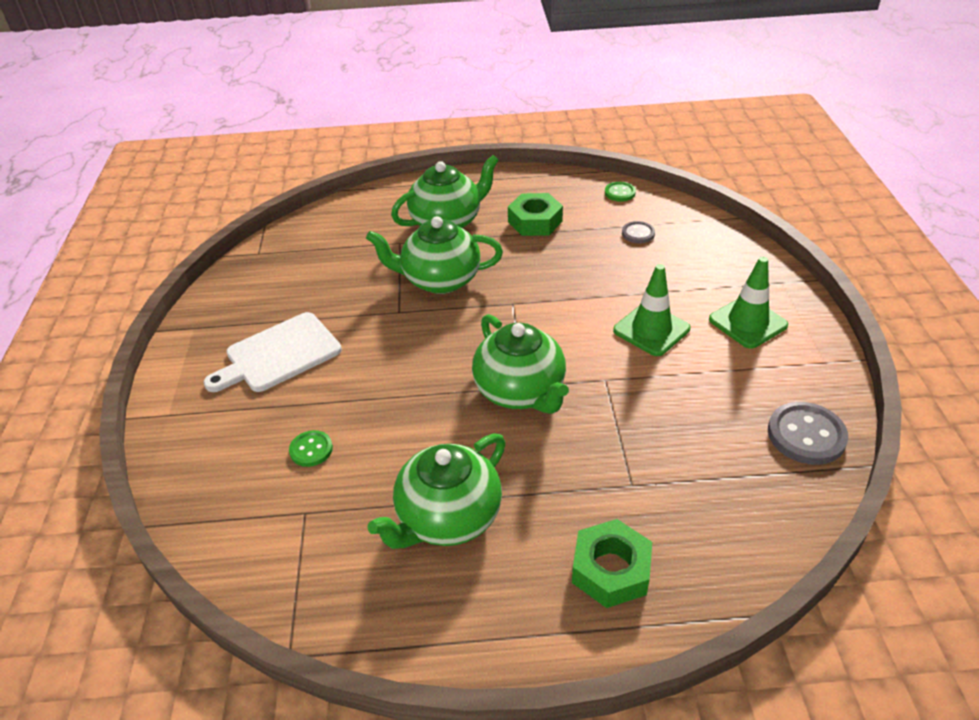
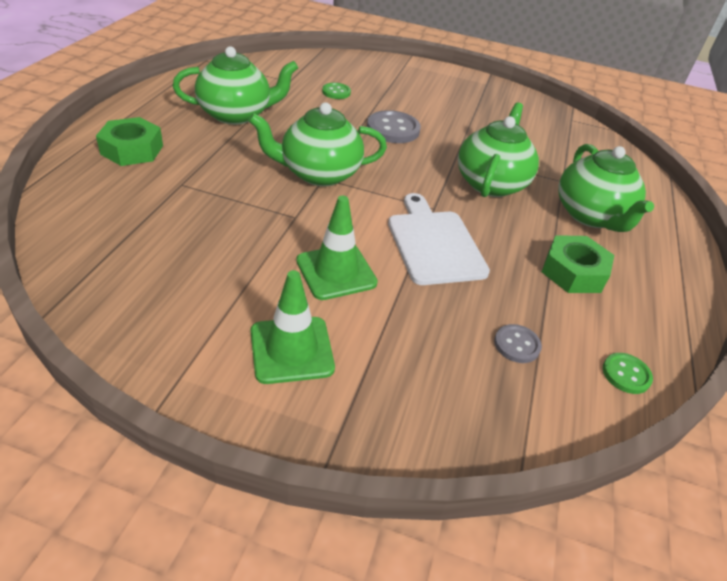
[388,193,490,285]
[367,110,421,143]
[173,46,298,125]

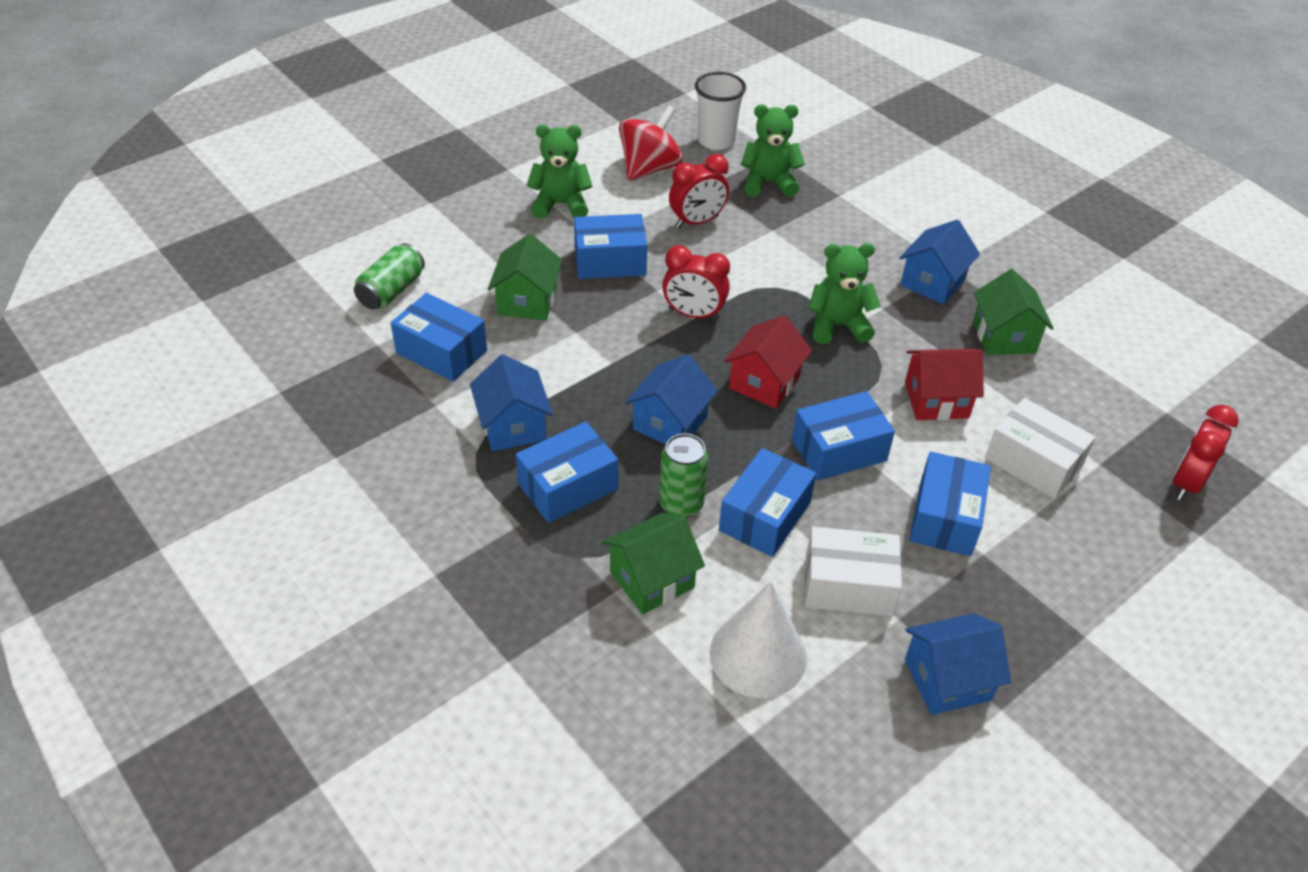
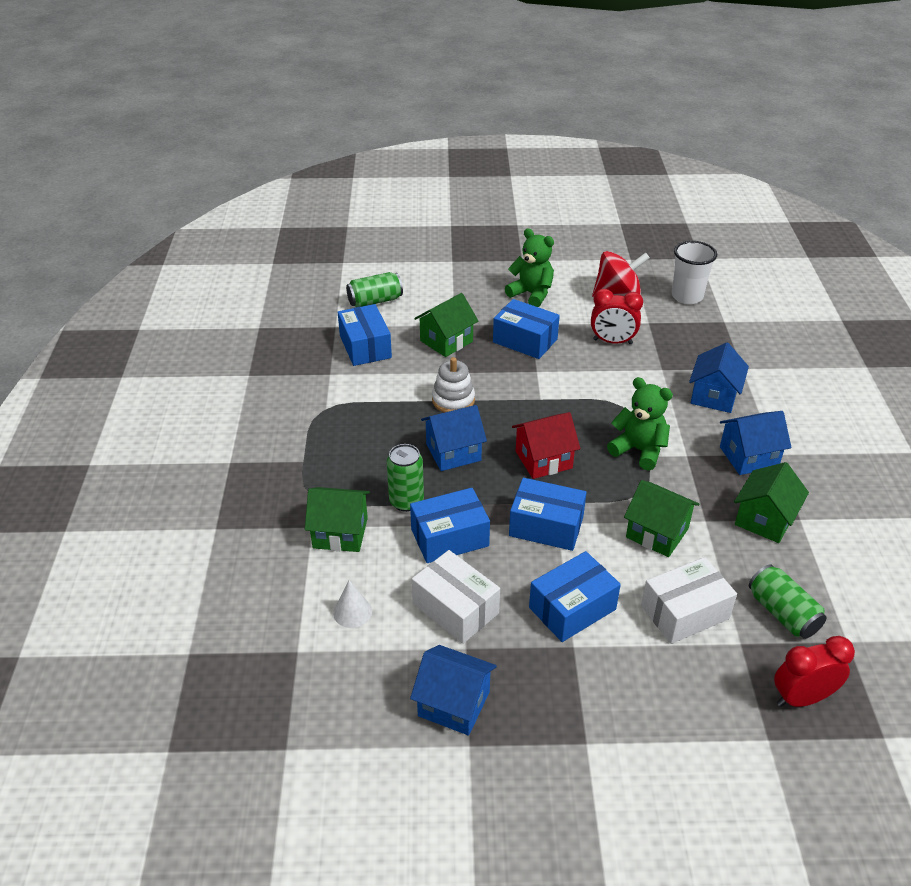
[516,422,618,523] (first image)
[662,245,730,320] (first image)
[741,104,805,197] (first image)
[432,357,475,413]
[749,564,827,639]
[689,343,749,413]
[624,480,699,557]
[641,557,737,644]
[333,580,372,628]

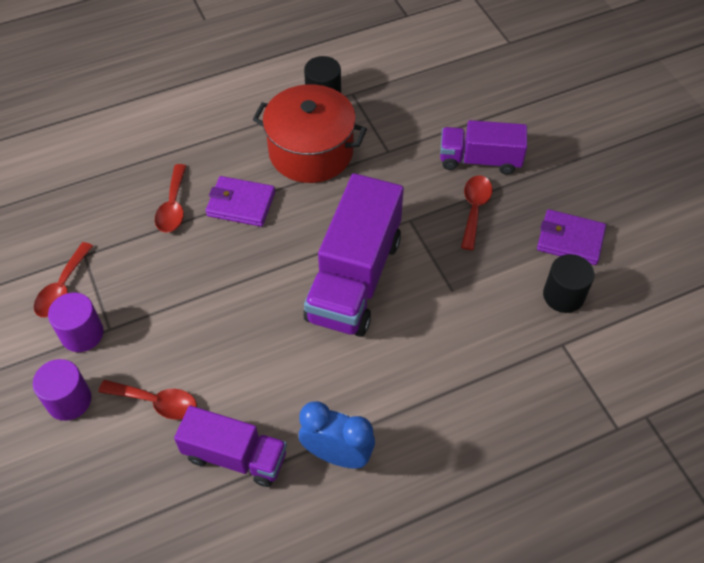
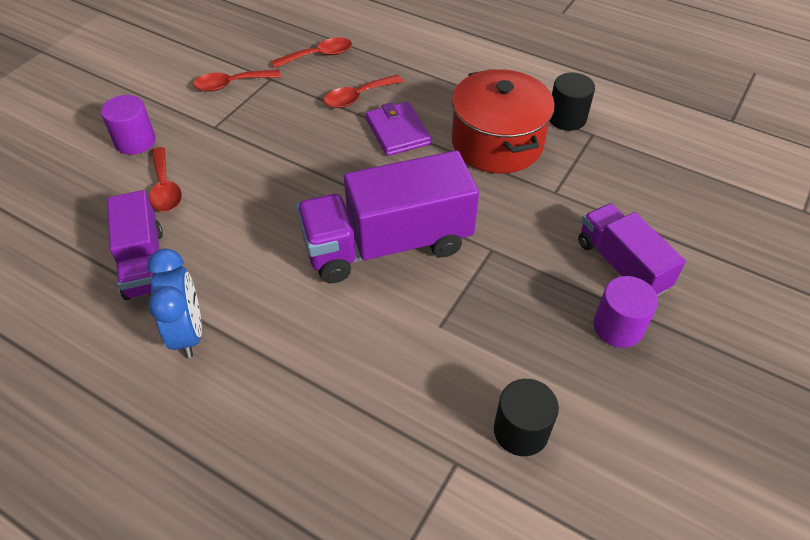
[537,209,606,265] (first image)
[593,276,658,348]
[271,37,352,68]

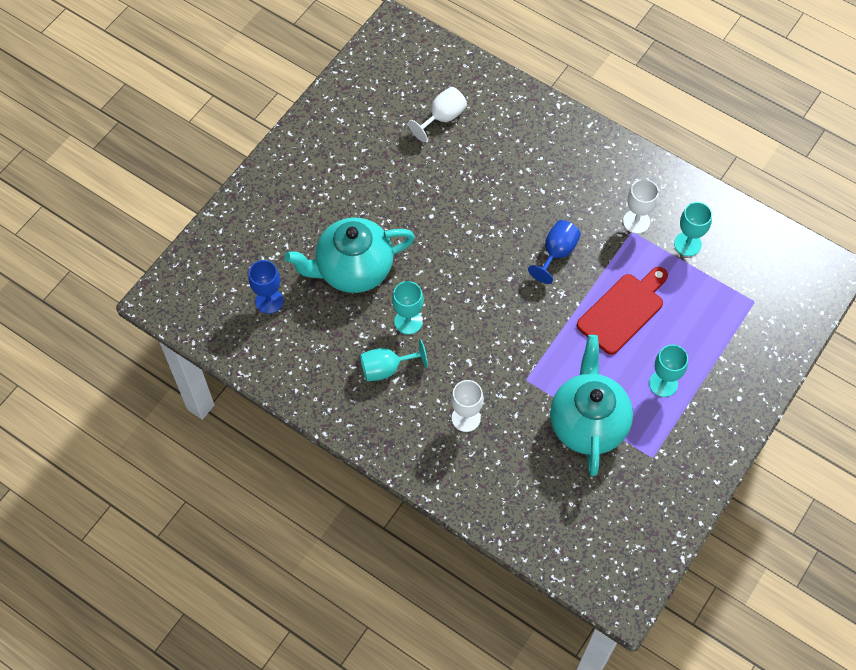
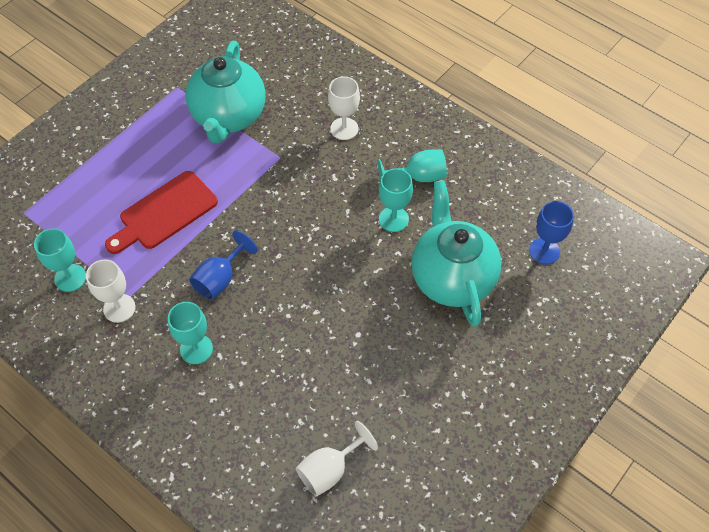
[168,302,213,364]
[411,180,501,327]

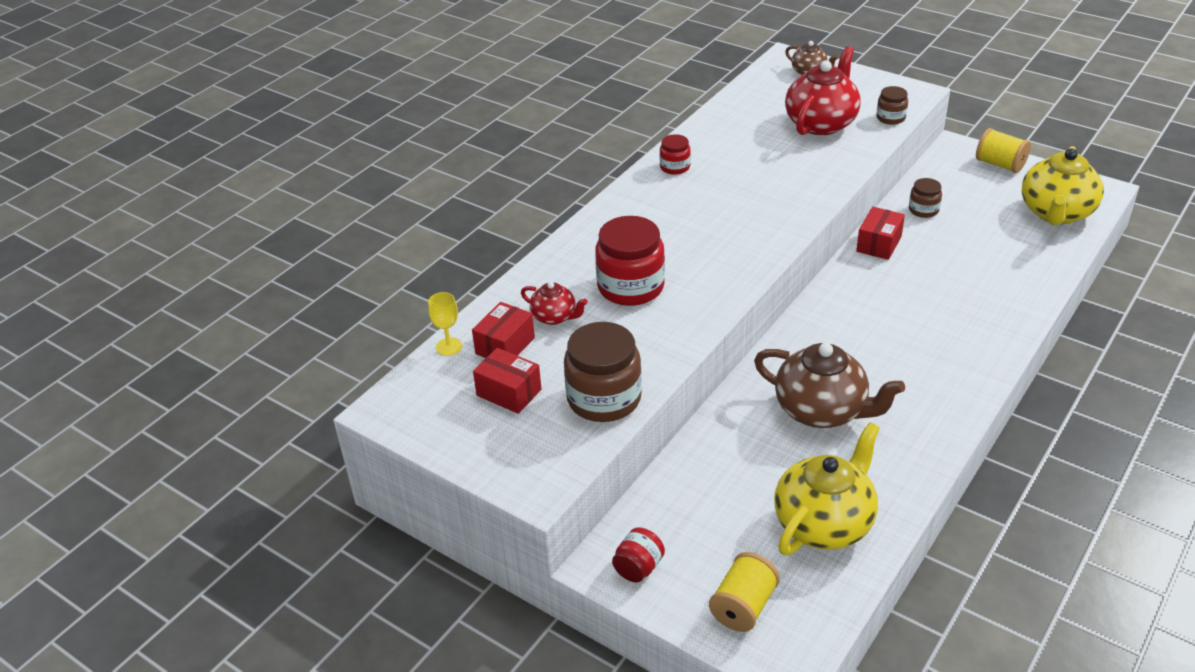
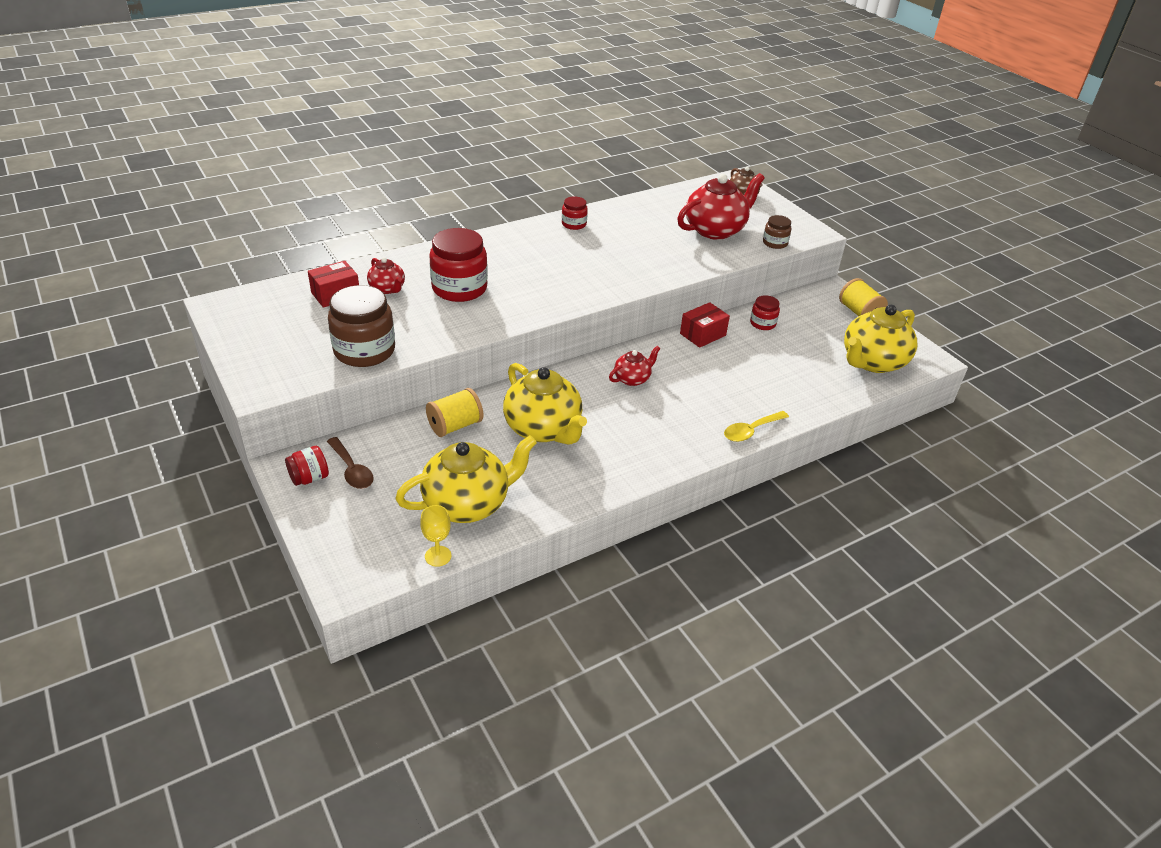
[473,348,542,414] (first image)
[327,437,374,489]
[609,346,661,386]
[724,411,789,442]
[420,505,451,567]
[426,388,483,437]
[503,363,587,445]
[750,295,780,330]

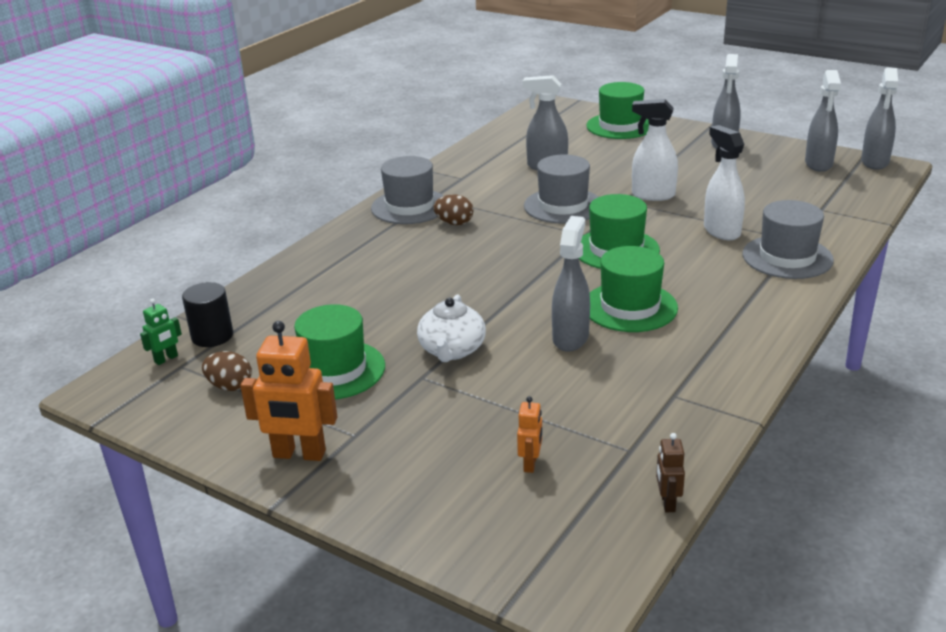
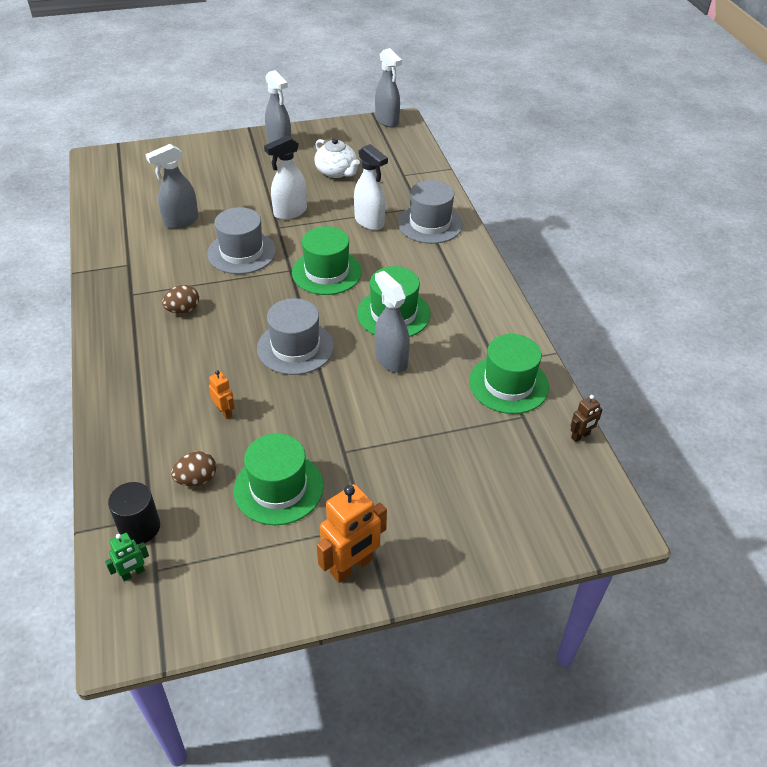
[805,70,841,172] (first image)
[171,451,216,486]
[257,298,334,375]
[314,138,360,178]
[209,370,235,419]
[469,334,549,414]
[105,533,149,581]
[570,395,603,442]
[354,144,388,230]

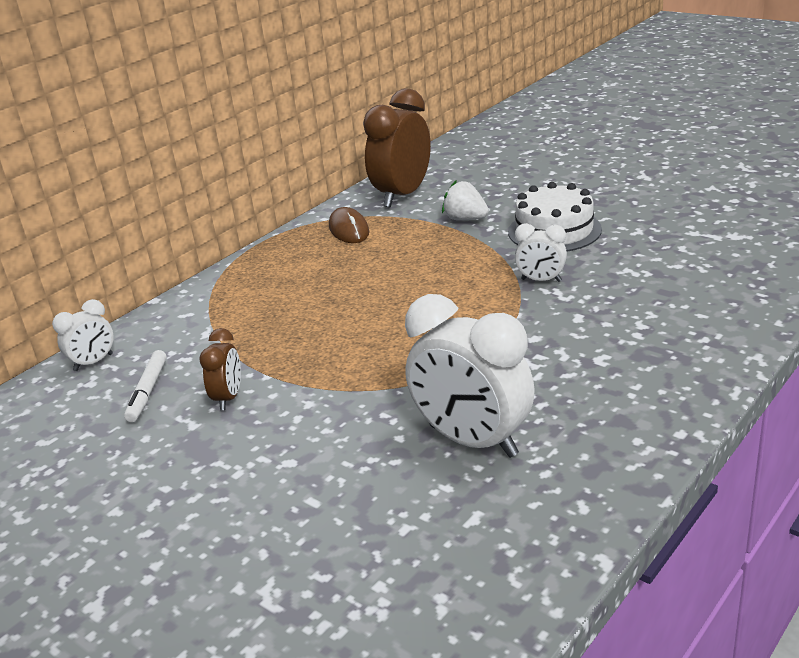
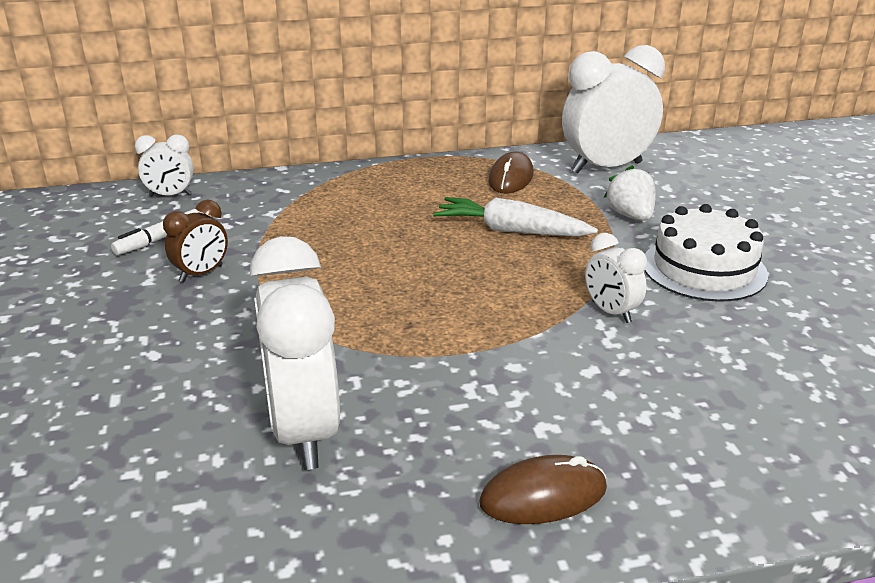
[433,197,598,236]
[479,455,607,524]
[562,45,665,173]

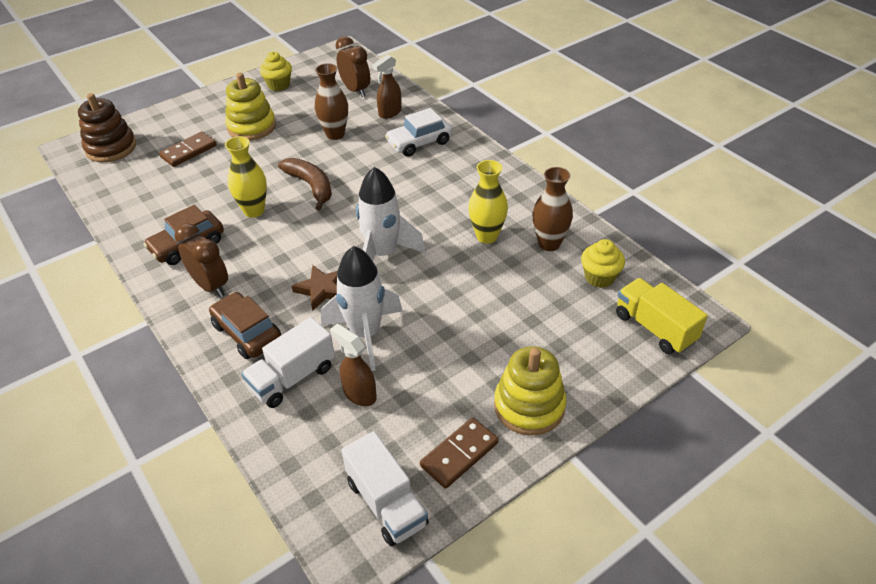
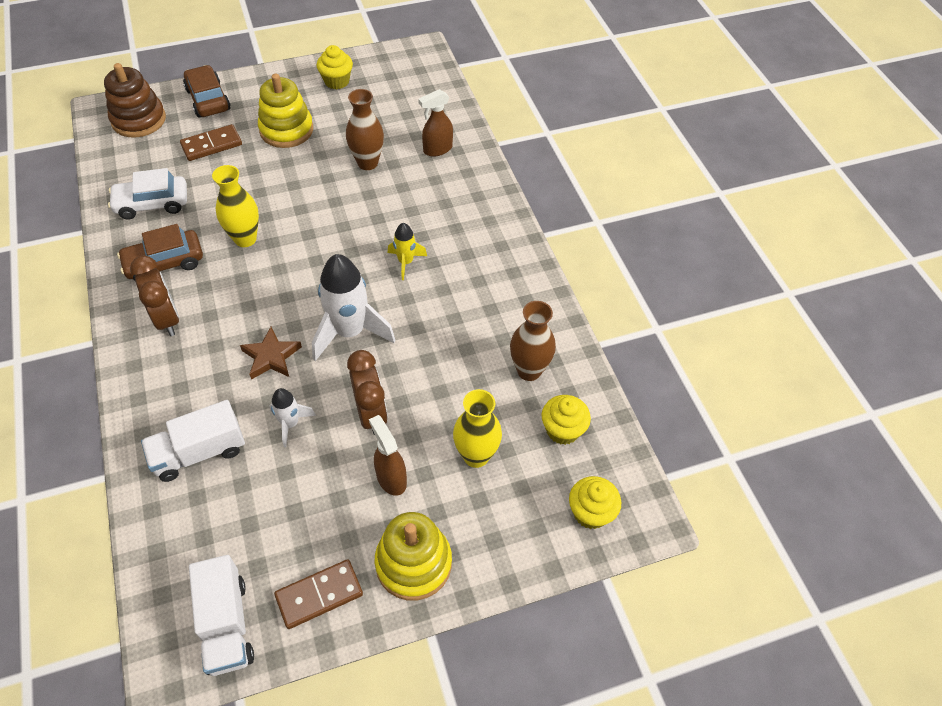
[278,158,332,210] (first image)
[388,223,427,280]
[183,65,230,118]
[369,415,407,496]
[347,350,388,435]
[108,168,187,220]
[453,389,502,468]
[569,476,621,529]
[269,388,316,447]

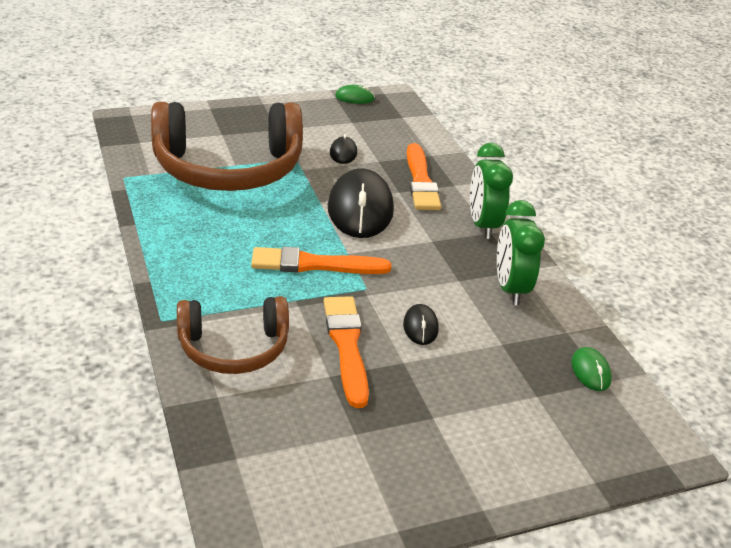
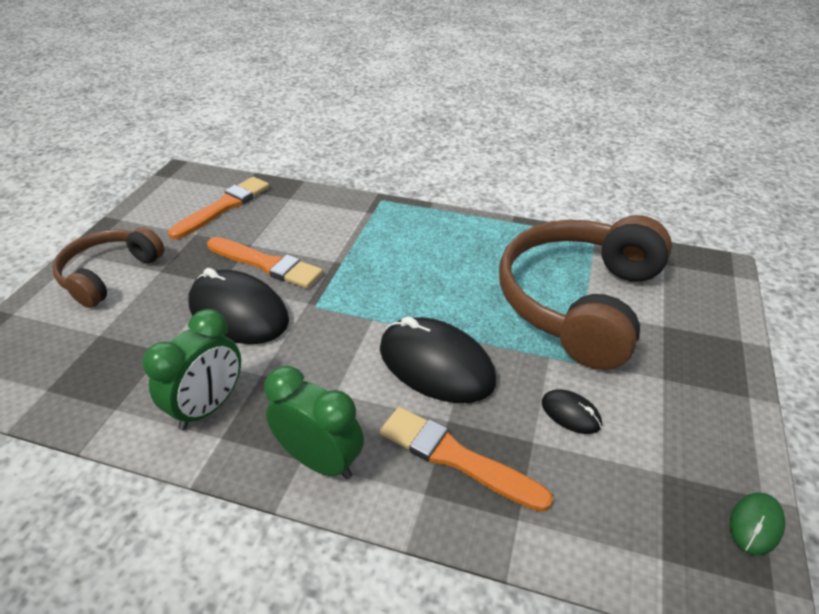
[571,347,612,391] (first image)
[52,227,164,308]
[168,177,269,239]
[142,309,241,430]
[188,268,289,344]

